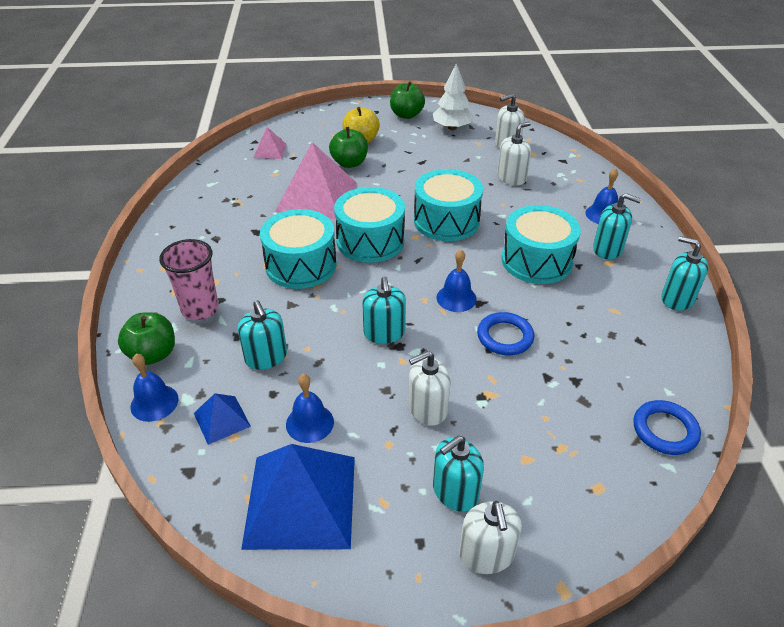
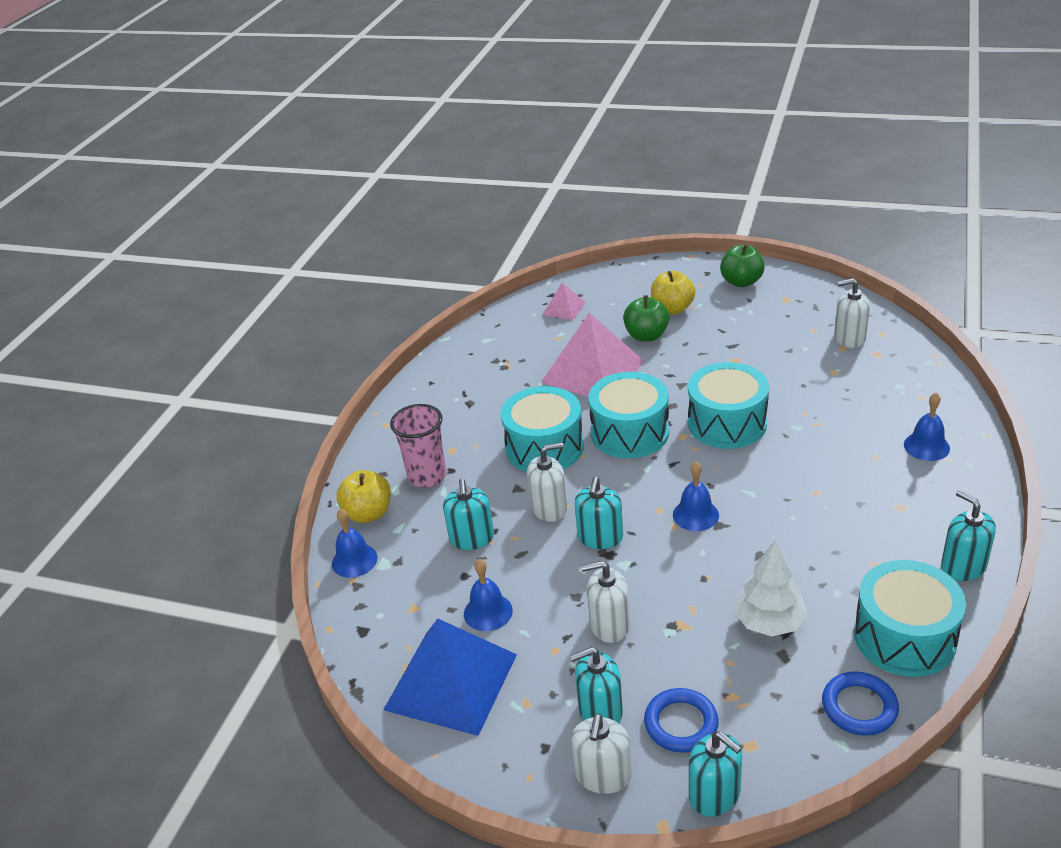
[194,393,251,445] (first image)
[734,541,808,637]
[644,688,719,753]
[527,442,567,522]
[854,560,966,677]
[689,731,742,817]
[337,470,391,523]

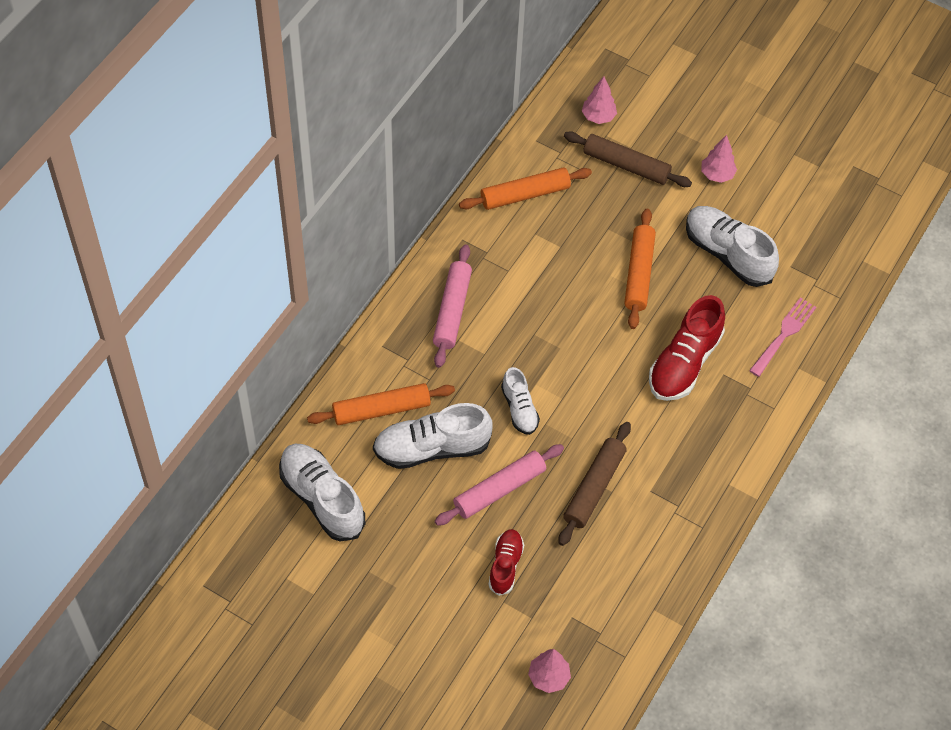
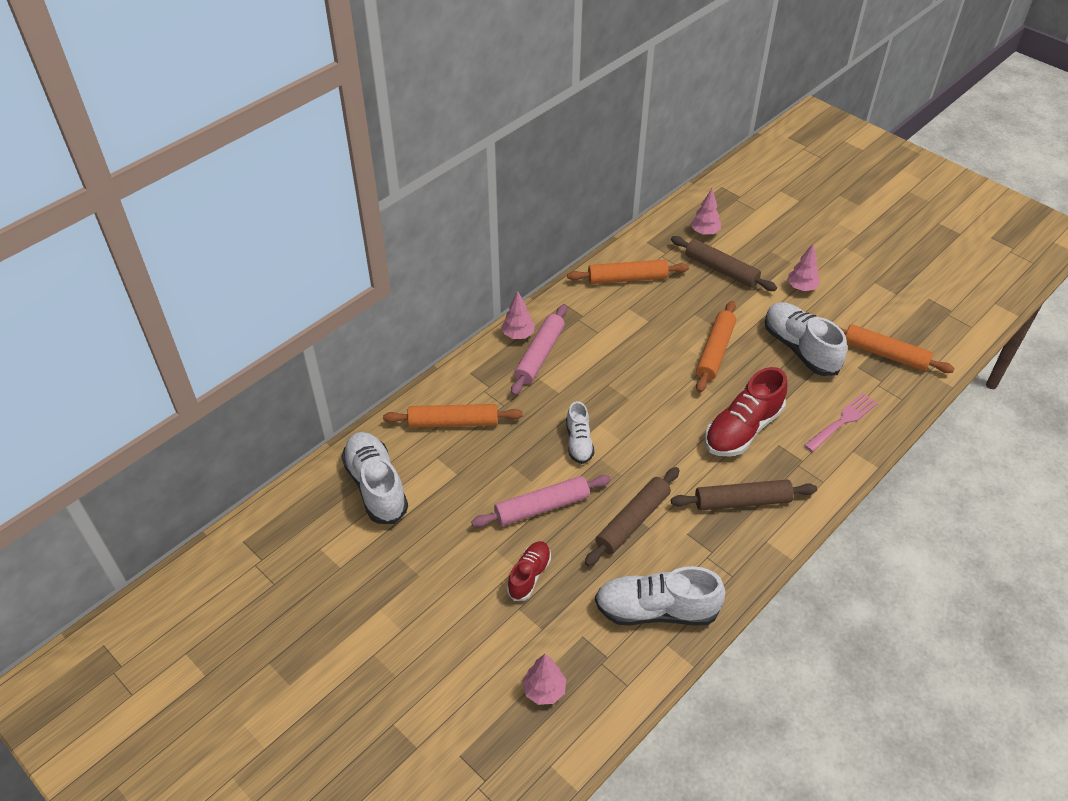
[502,291,535,339]
[671,480,817,510]
[837,324,955,373]
[595,566,726,626]

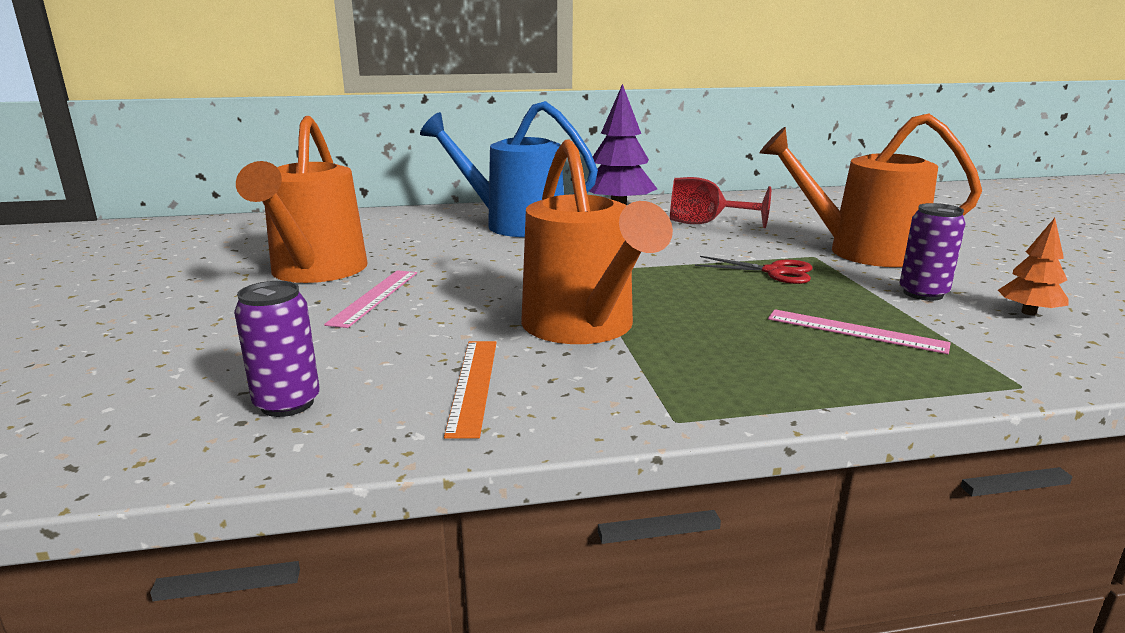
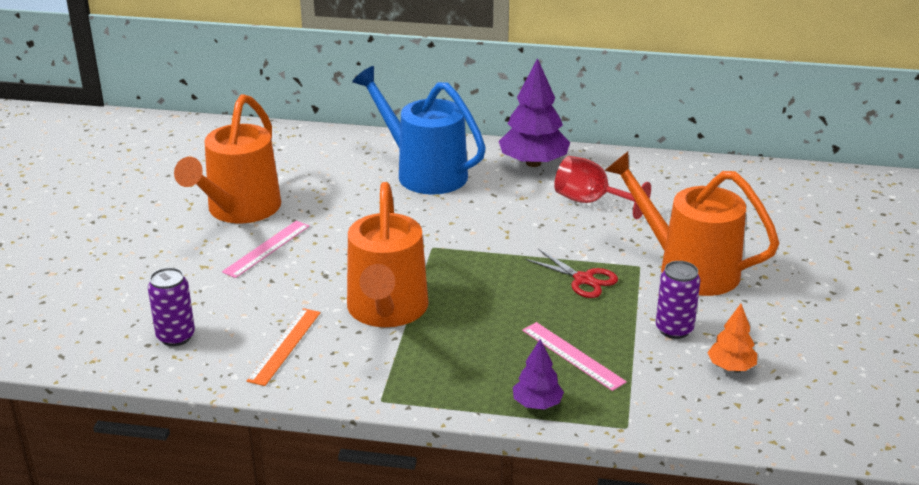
[513,339,564,410]

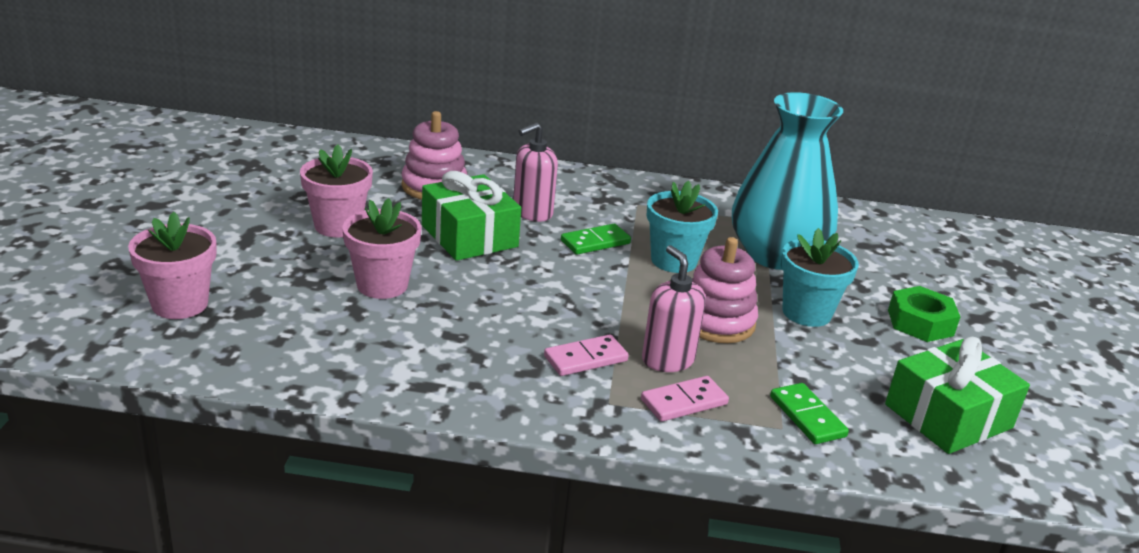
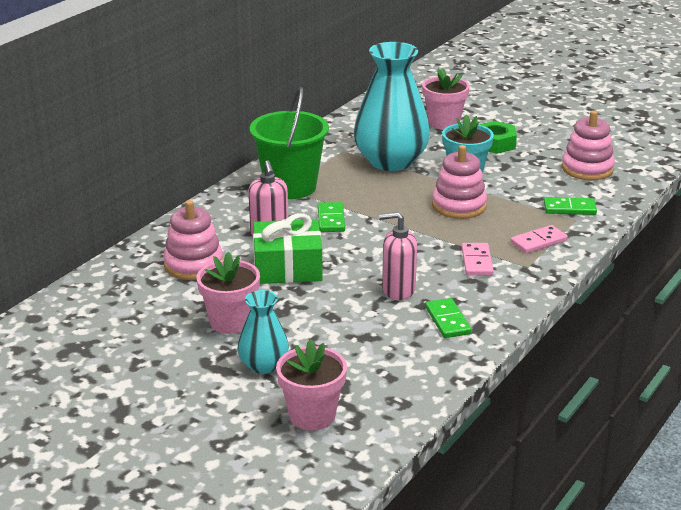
[647,181,718,273] (first image)
[238,290,289,374]
[250,87,329,199]
[425,298,472,338]
[422,68,470,130]
[379,212,417,300]
[562,110,615,180]
[510,225,568,254]

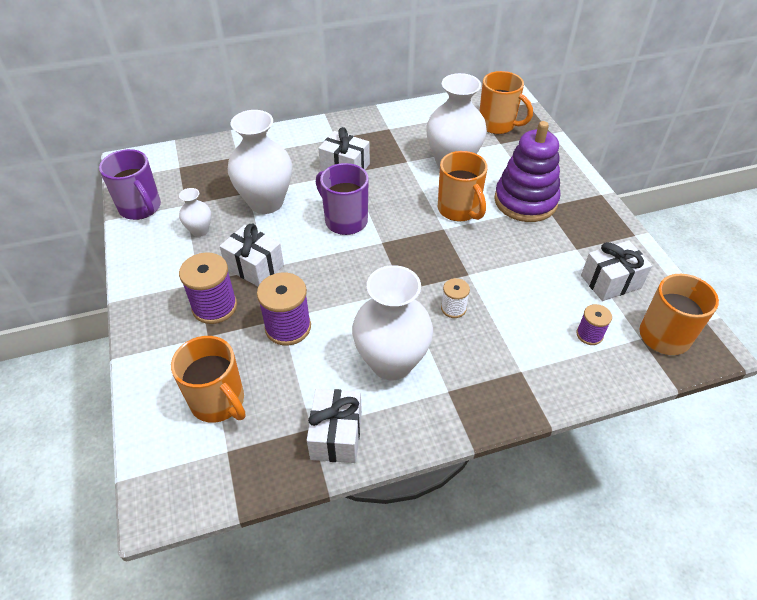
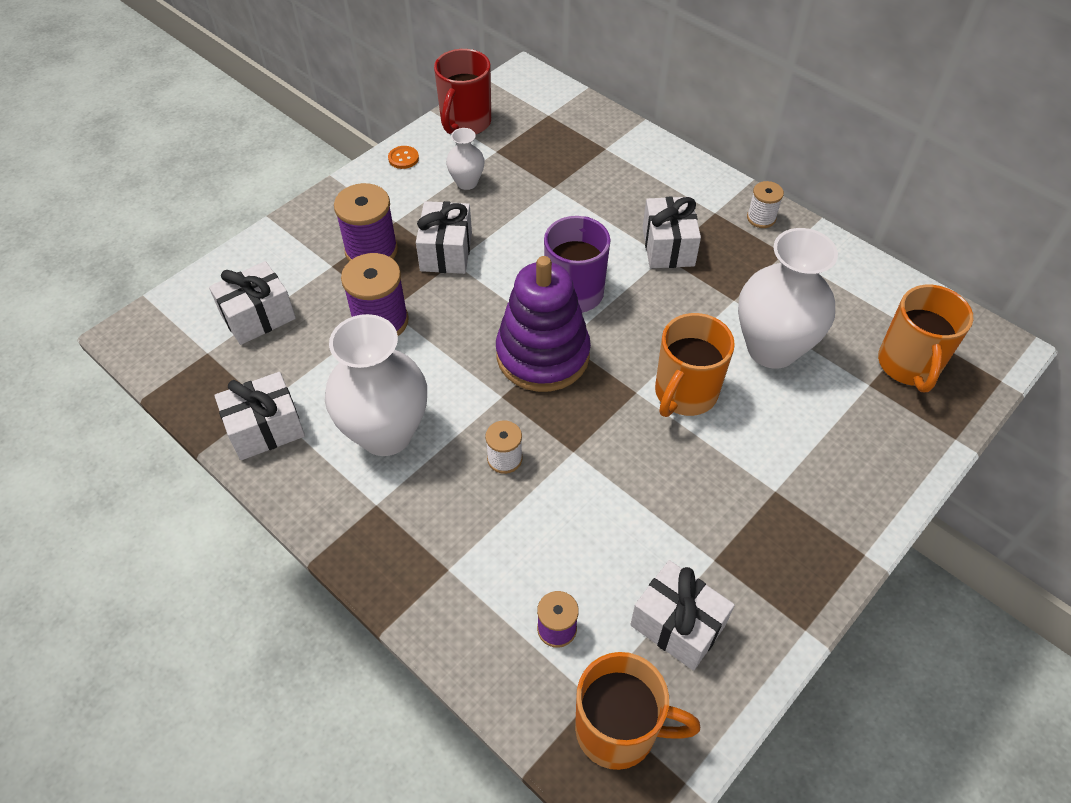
[228,110,292,214] (first image)
[388,146,419,169]
[747,181,784,228]
[496,256,591,392]
[209,261,296,345]
[434,49,491,134]

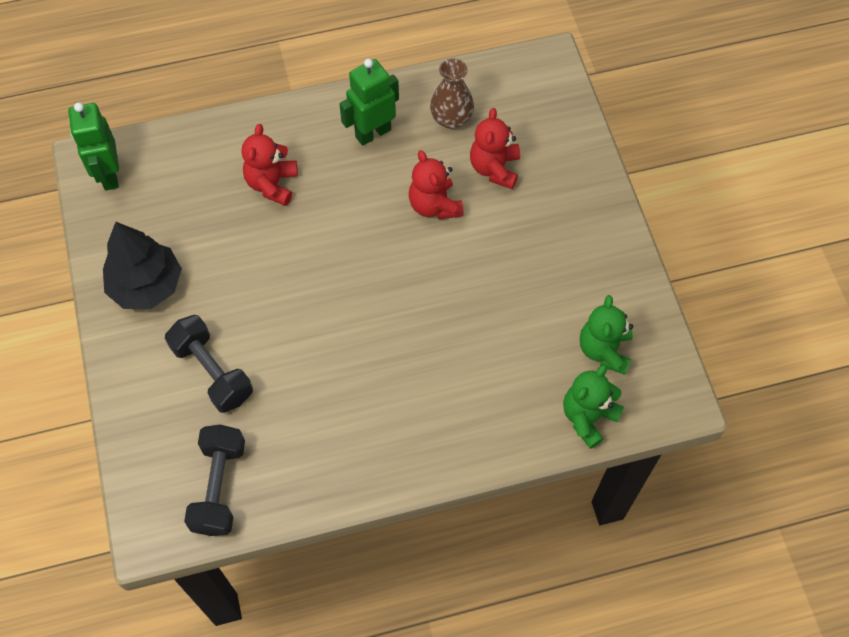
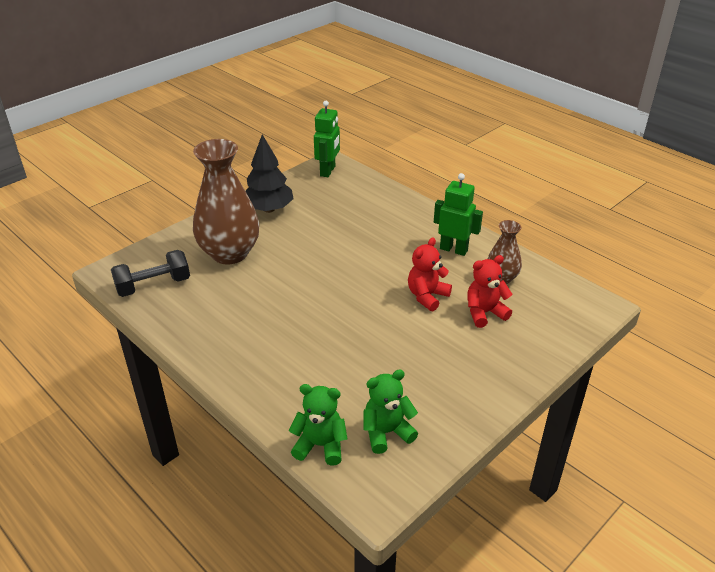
[242,124,298,206] (first image)
[193,139,260,264]
[314,101,340,177]

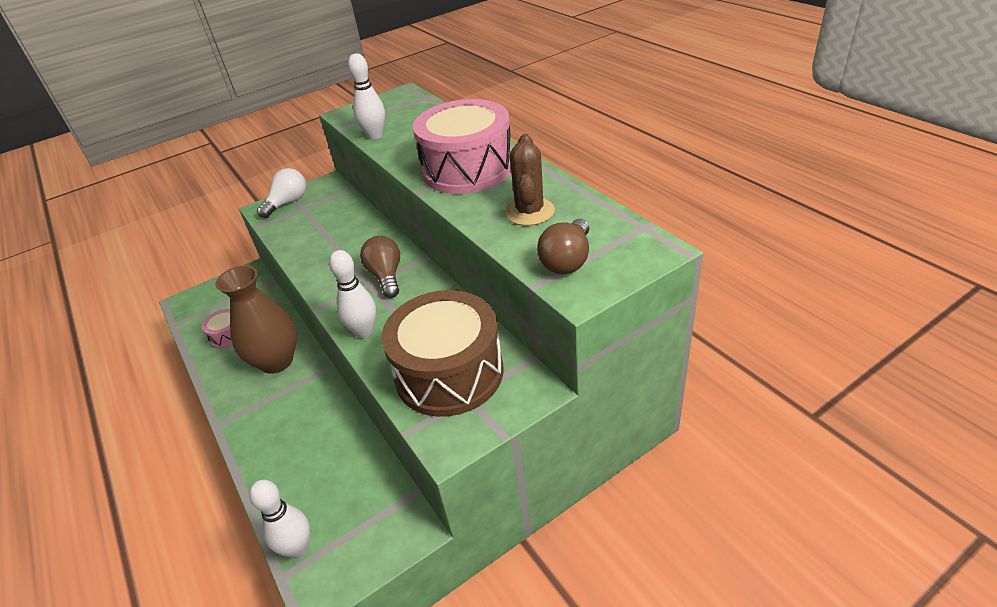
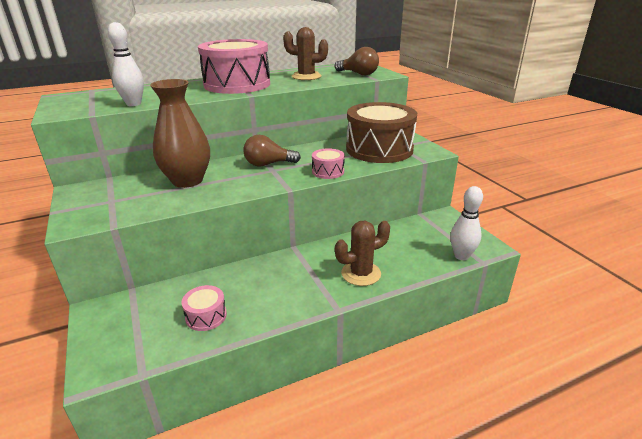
[257,168,306,218] (first image)
[335,221,390,286]
[150,79,210,188]
[312,148,345,179]

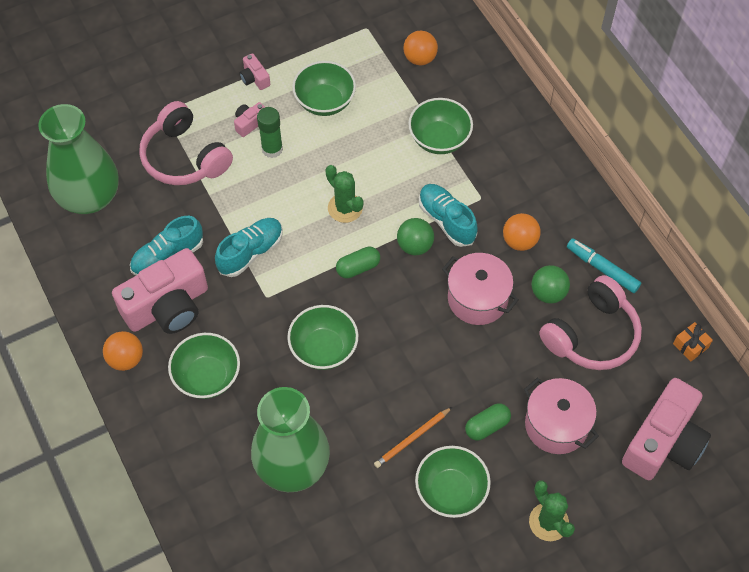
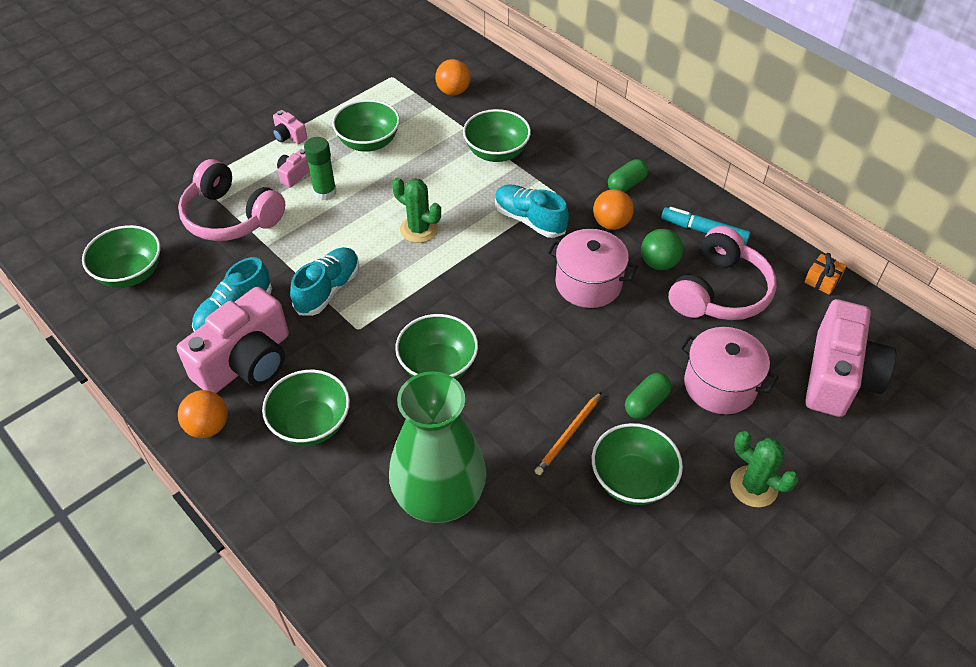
[397,218,434,255] (first image)
[608,159,648,192]
[82,225,160,288]

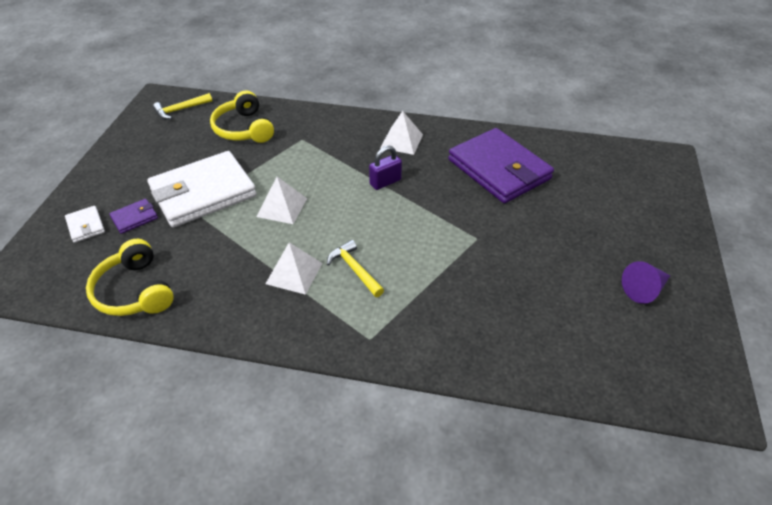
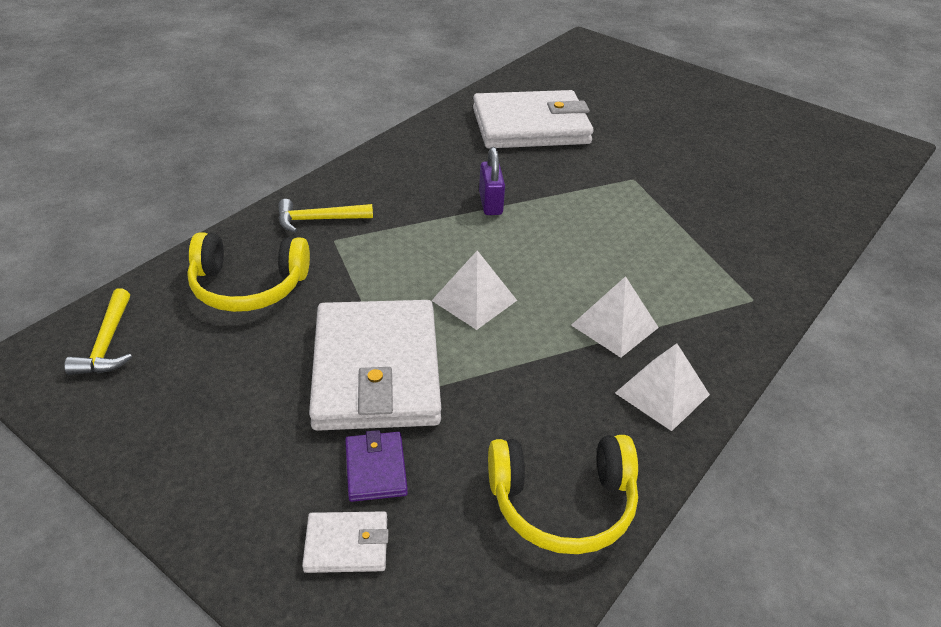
[622,261,670,304] (first image)
[278,199,373,233]
[615,343,710,431]
[473,90,594,148]

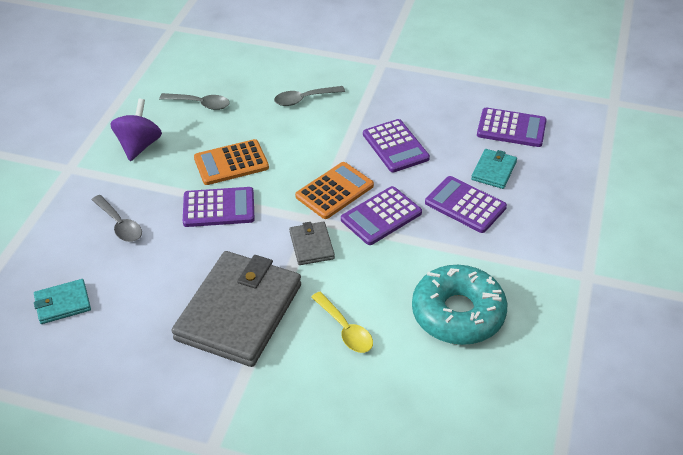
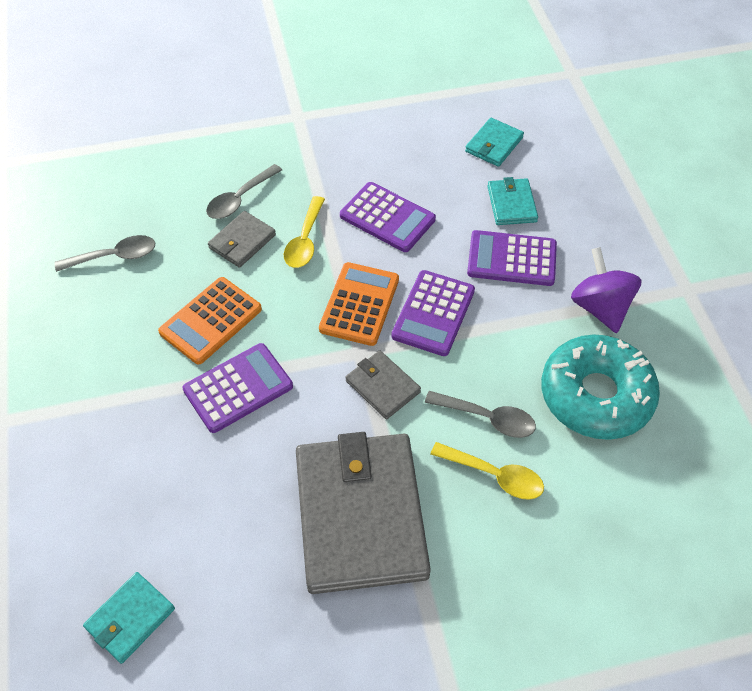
[208,211,276,268]
[283,196,325,268]
[425,391,536,438]
[571,247,642,333]
[465,118,524,167]

